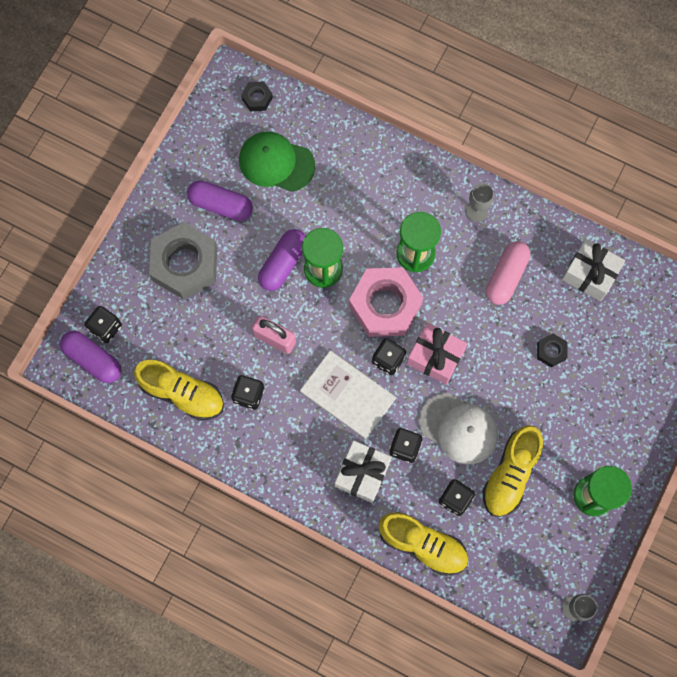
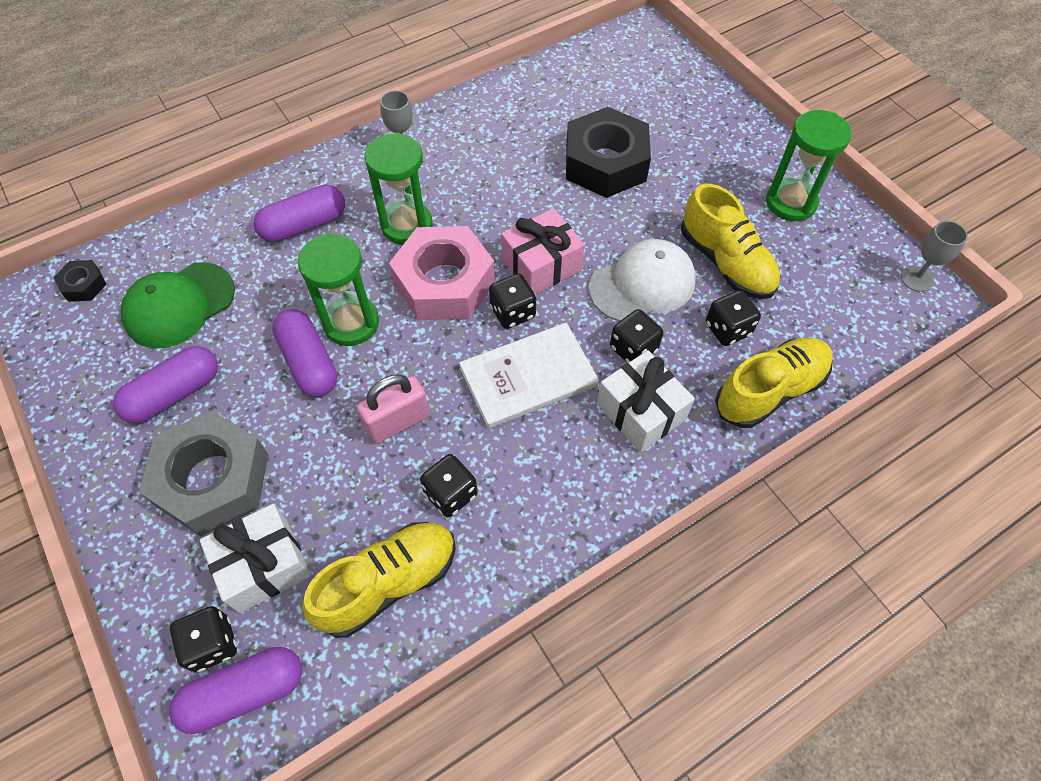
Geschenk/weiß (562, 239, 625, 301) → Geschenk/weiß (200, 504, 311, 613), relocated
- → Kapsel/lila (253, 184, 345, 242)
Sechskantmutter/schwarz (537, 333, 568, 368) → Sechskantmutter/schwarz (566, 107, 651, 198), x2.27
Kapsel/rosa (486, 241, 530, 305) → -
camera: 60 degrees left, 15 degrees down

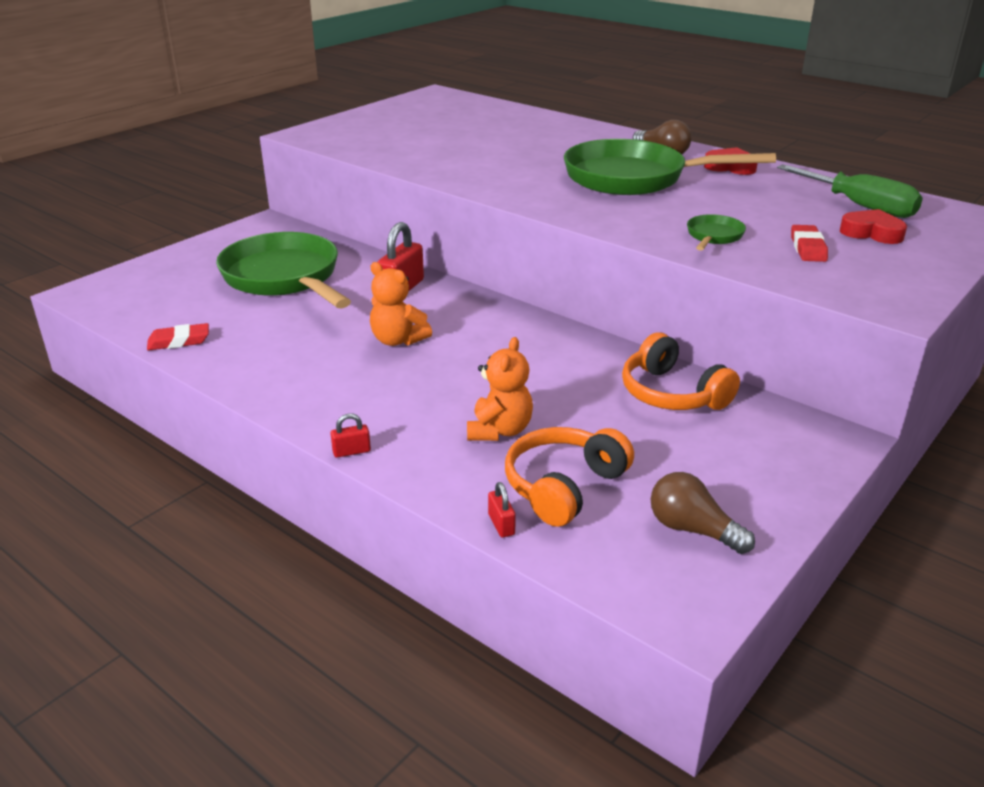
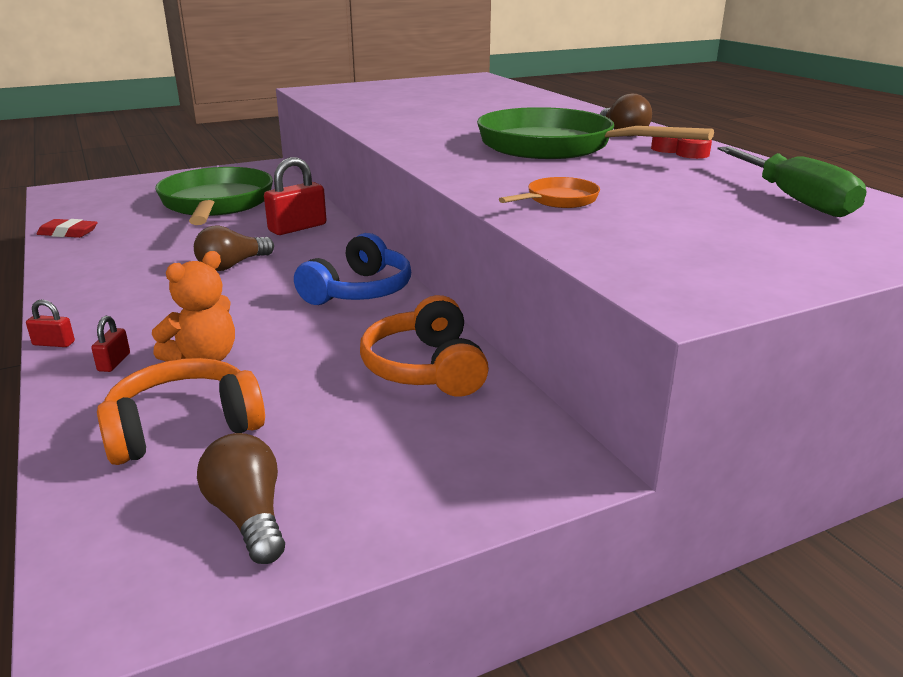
Vorhängeschloss/rot (488, 482, 516, 537) → Vorhängeschloss/rot (91, 316, 130, 372), relocated
Teddybär/orange (370, 262, 432, 346) → Glühbirne/braun (194, 225, 274, 271)
- → Kopfhörer/blau (294, 233, 411, 305)
Pfanne/grün (687, 214, 746, 251) → Pfanne/orange (499, 177, 600, 208)
Radiergummi/rot (791, 225, 828, 262) → -
Herz/rot (840, 209, 907, 244) → -
camera: 25 degrees right, 5 degrees down

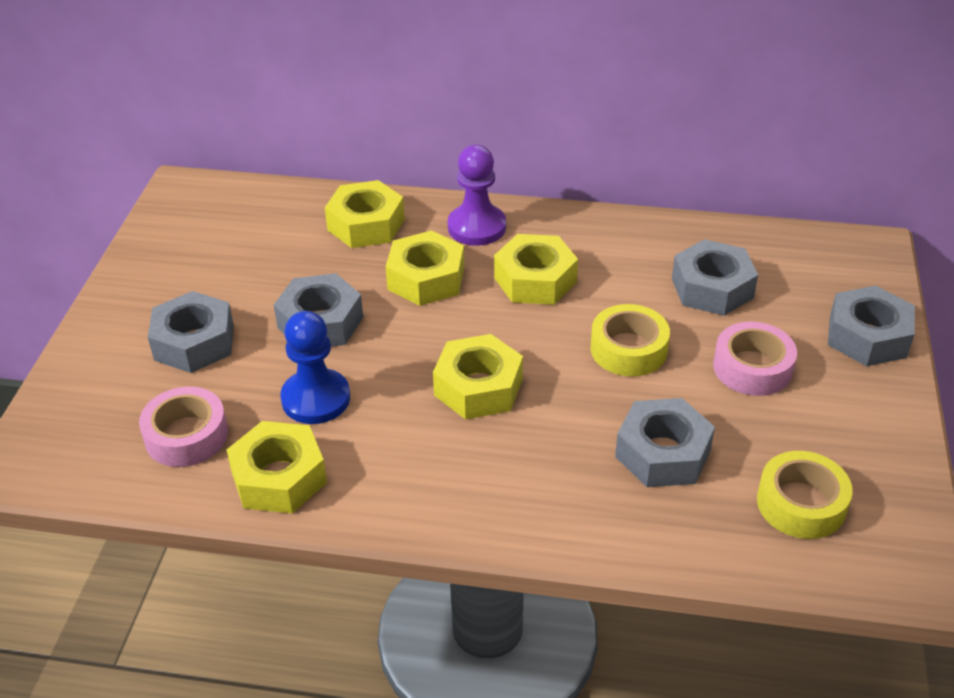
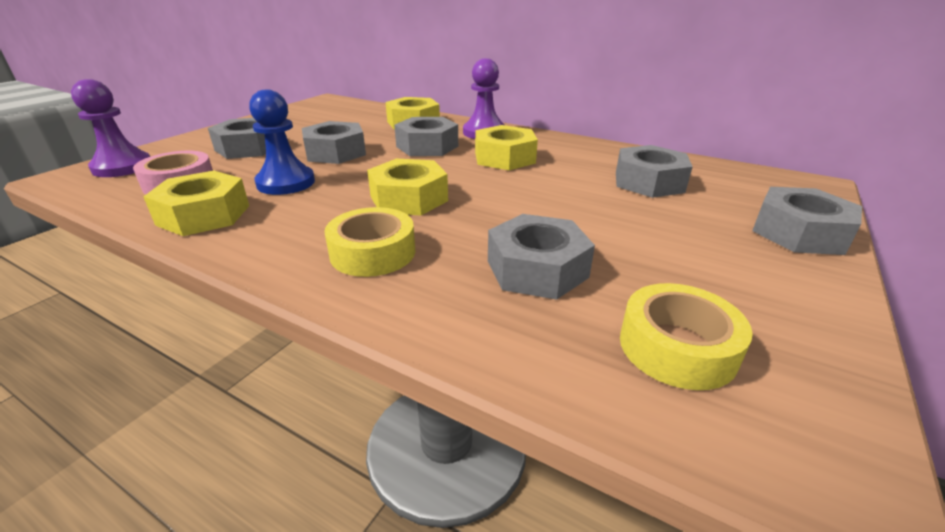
- → Bauer/lila (71, 79, 150, 177)
Klebeband/gelb (590, 304, 670, 376) → Klebeband/gelb (324, 207, 415, 277), relocated
Sechskantmutter/gelb (386, 230, 464, 306) → Sechskantmutter/grau (394, 117, 458, 156)
Klebeband/rosa (713, 322, 797, 396) → -
camera: 20 degrees right, 10 degrees down

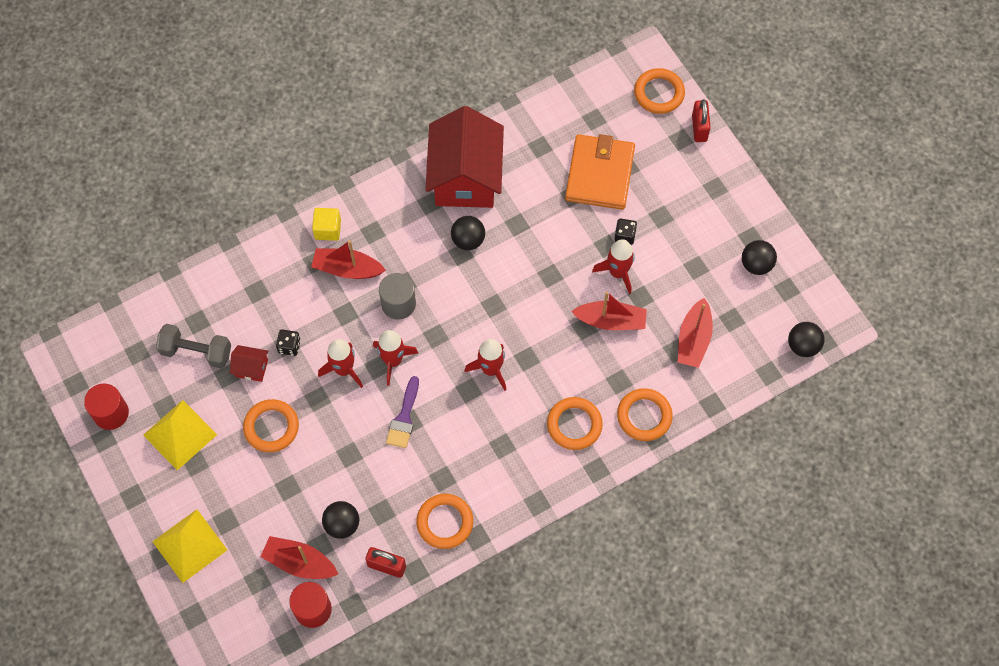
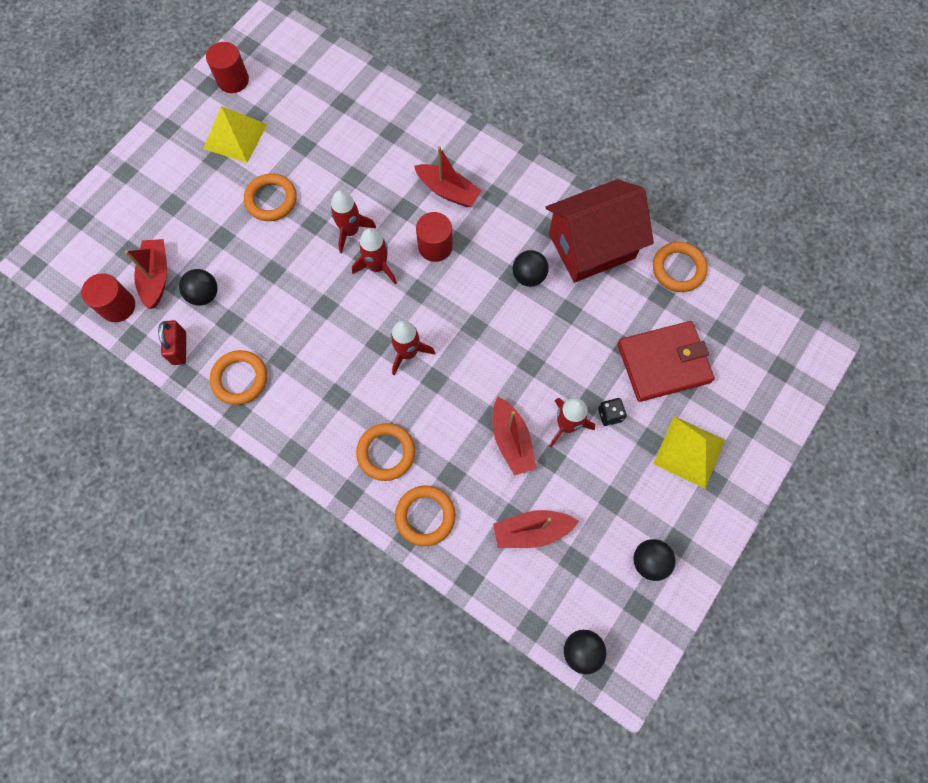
Boot/rot (311, 240, 386, 279) → Boot/rot (414, 146, 482, 207), 135 degrees clockwise
Vollzylinder/grau (379, 273, 416, 319) → Vollzylinder/rot (416, 212, 453, 262)
Geldbörse/orange (565, 134, 635, 210) → Geldbörse/rot (617, 321, 715, 402)
Ring/orange (634, 68, 685, 114) → Ring/orange (653, 242, 708, 292), relocated
Pyramide/gelb (152, 509, 227, 583) → Pyramide/gelb (654, 416, 725, 489), relocated
Hantel/grau (156, 324, 231, 368) → -
Haus/rot (230, 345, 269, 382) → -
Spielwürfel/schwarz (276, 330, 301, 356) → -
Kubus/gelb (312, 208, 341, 241) → -
Pinsel/lila (386, 376, 419, 448) → -
Vorhängeschloss/rot (692, 99, 711, 142) → -
camera: 65 degrees right, 5 degrees up

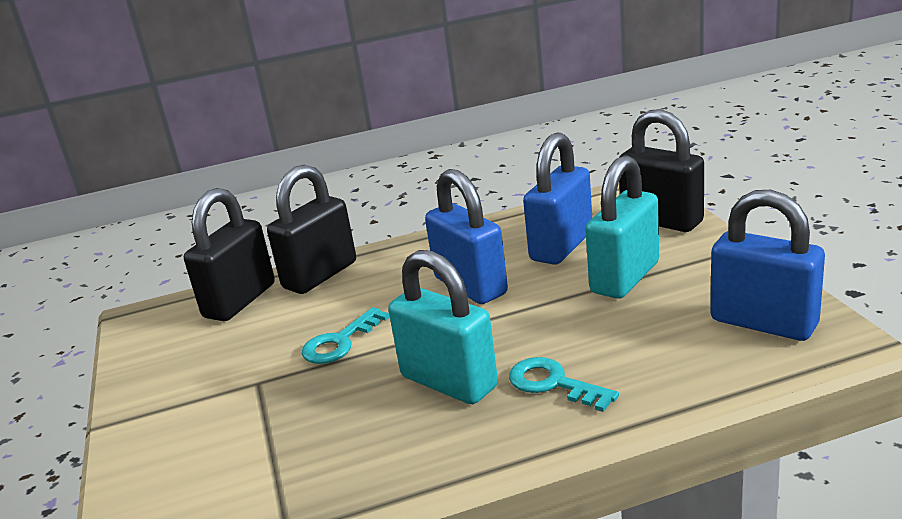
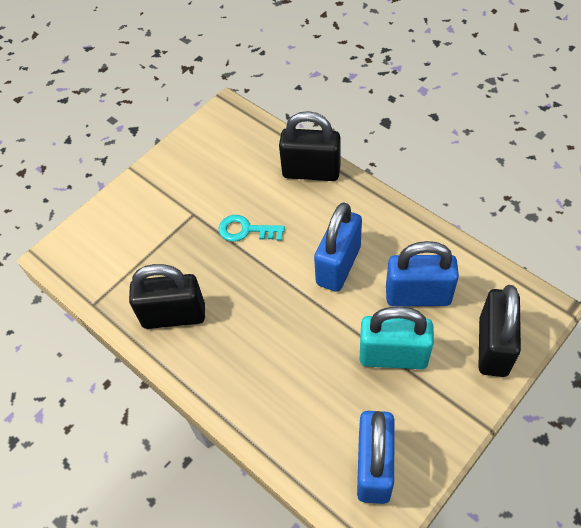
Vorhängeschloss/schwarz (184, 188, 275, 321) → Vorhängeschloss/schwarz (129, 264, 205, 329), relocated
Vorhängeschloss/türkis (388, 250, 498, 404) → -
Schlüssel/türkis (509, 357, 619, 412) → -
camera: 60 degrees right, 30 degrees up

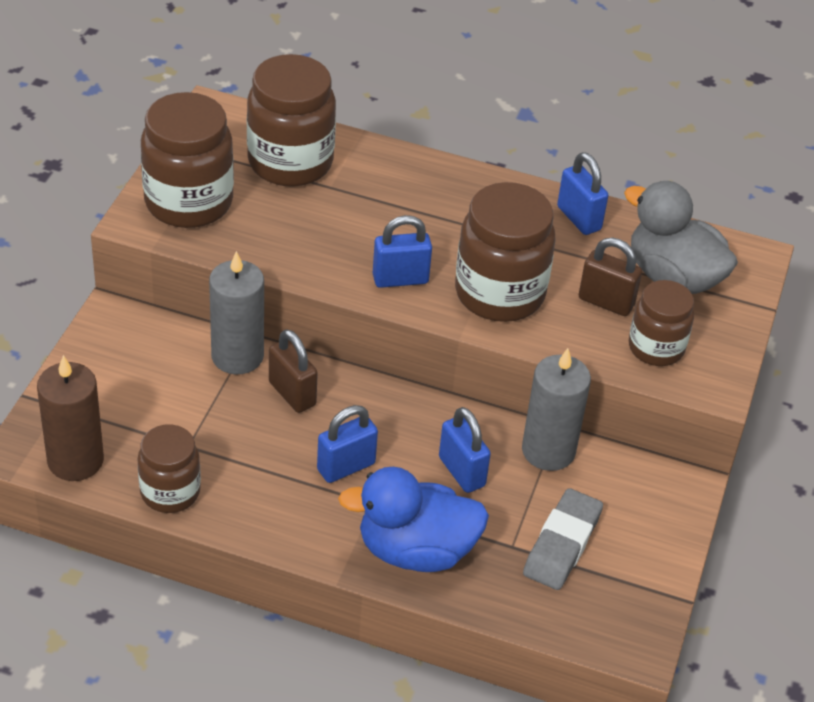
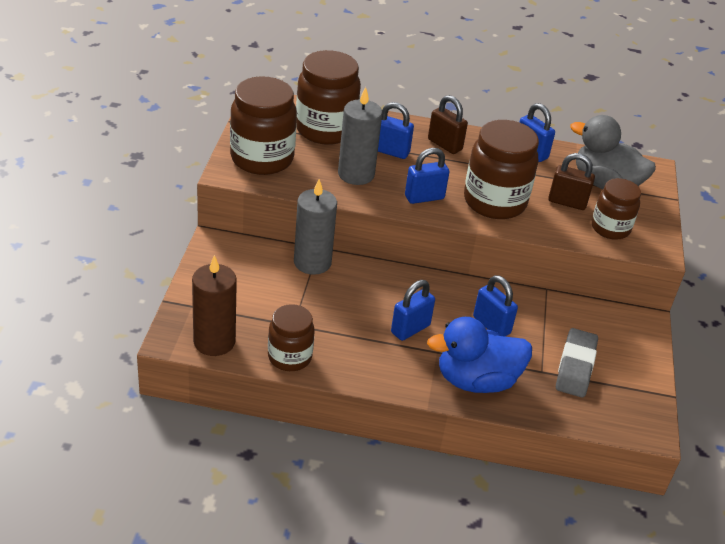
Kerze/grau (522, 348, 591, 471) → Kerze/grau (338, 87, 382, 185), relocated
- → Vorhängeschloss/blau (378, 102, 414, 159)
Vorhängeschloss/braun (269, 329, 318, 413) → Vorhängeschloss/braun (428, 95, 468, 154), relocated
camera: 10 degrees left, 5 degrees down

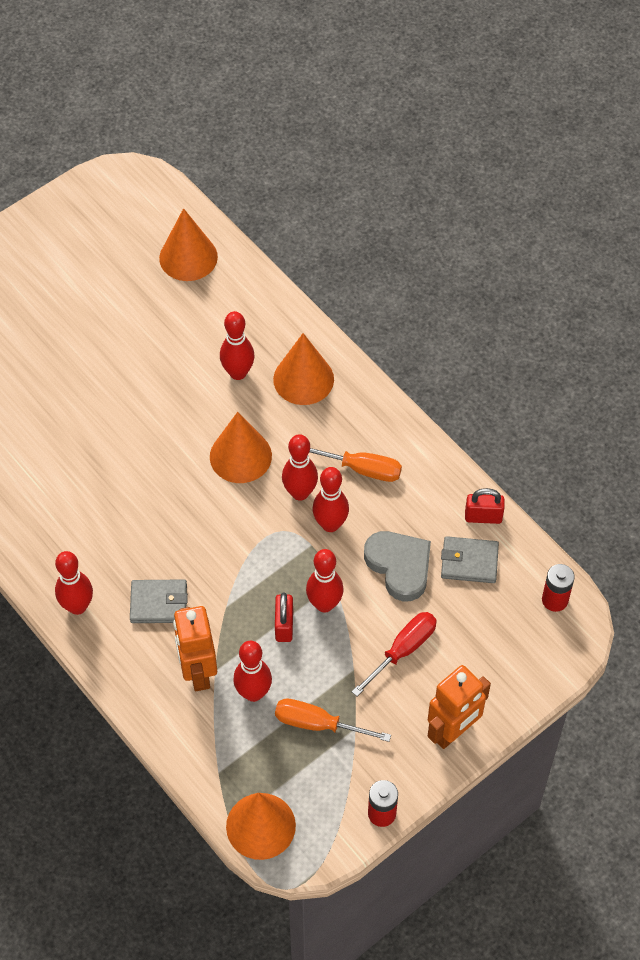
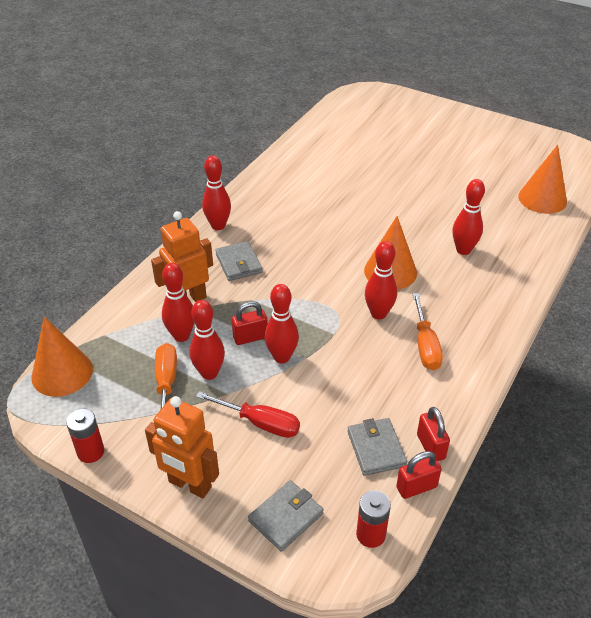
Bowlingkegel/rot (313, 467, 349, 532) → Bowlingkegel/rot (190, 300, 225, 380), relocated
- → Geldbörse/grau (248, 480, 324, 551)
- → Vorhängeschloss/rot (396, 451, 442, 499)
Kegel/orange (273, 333, 334, 405) → -
Herz/grau (364, 531, 431, 601) → -
camera: 70 degrees right, 15 degrees down

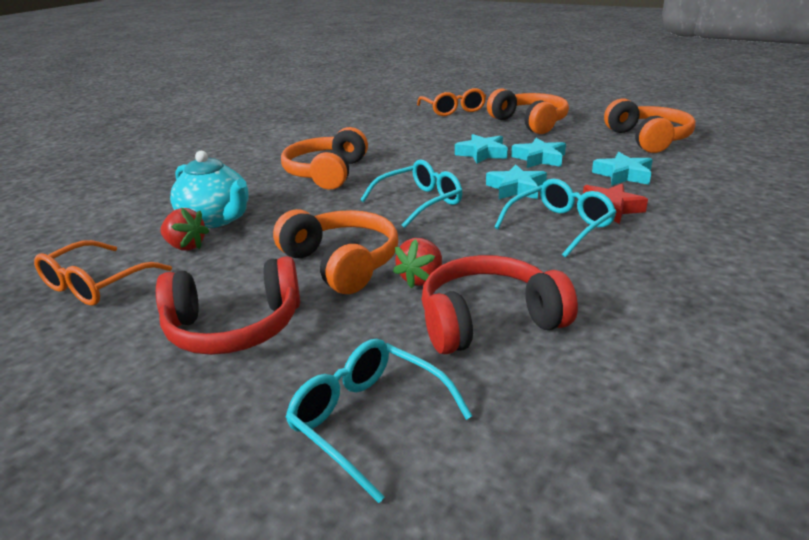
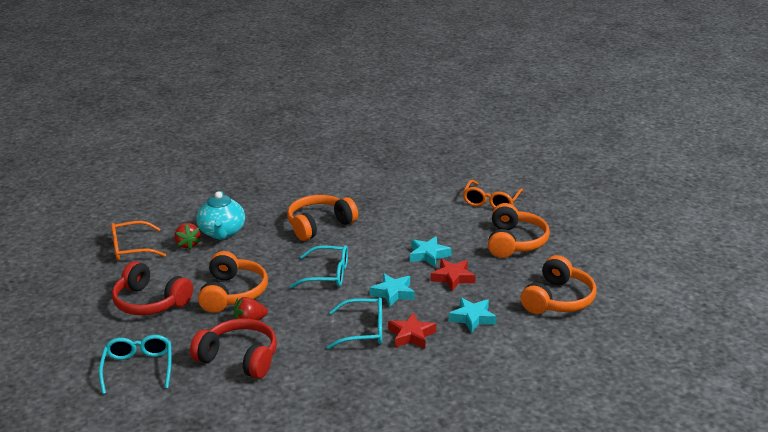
Stern/türkis (511, 138, 566, 168) → Stern/rot (431, 259, 476, 291)
camera: 40 degrees right, 0 degrees up

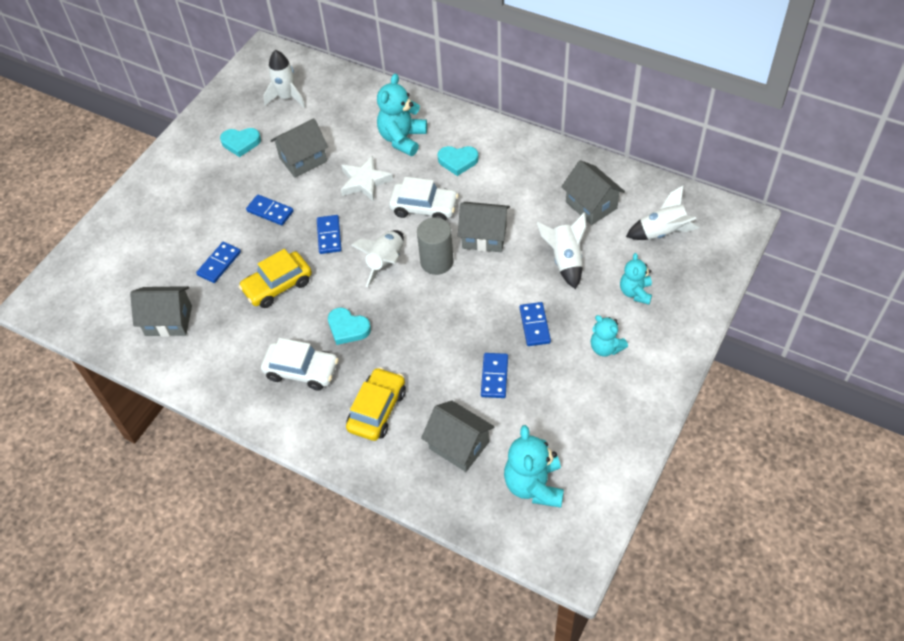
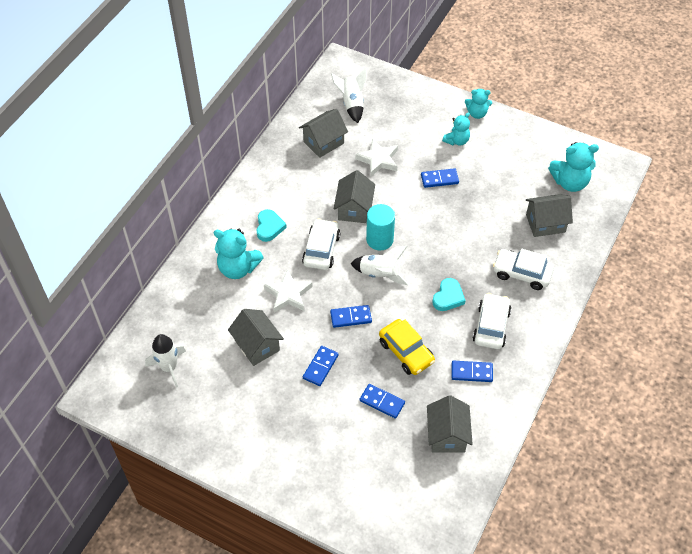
Rakete/weiß (537, 212, 586, 289) → Stern/weiß (355, 138, 398, 176)
Vollzylinder/grau (417, 217, 454, 275) → Vollzylinder/türkis (366, 204, 395, 251)
Dominostein/blau (481, 353, 508, 398) → Dominostein/blau (452, 361, 493, 382), relocated
Teddybär/türkis (620, 253, 652, 304) → Teddybär/türkis (465, 89, 492, 119), relocated
Auto/gelb (346, 367, 406, 441) → Auto/weiß (493, 249, 554, 290)
Haus/grau (421, 401, 494, 472) → Haus/grau (526, 194, 573, 237), 45 degrees clockwise
Herz/türkis (220, 128, 261, 157) → -
camera: 95 degrees left, 0 degrees up

